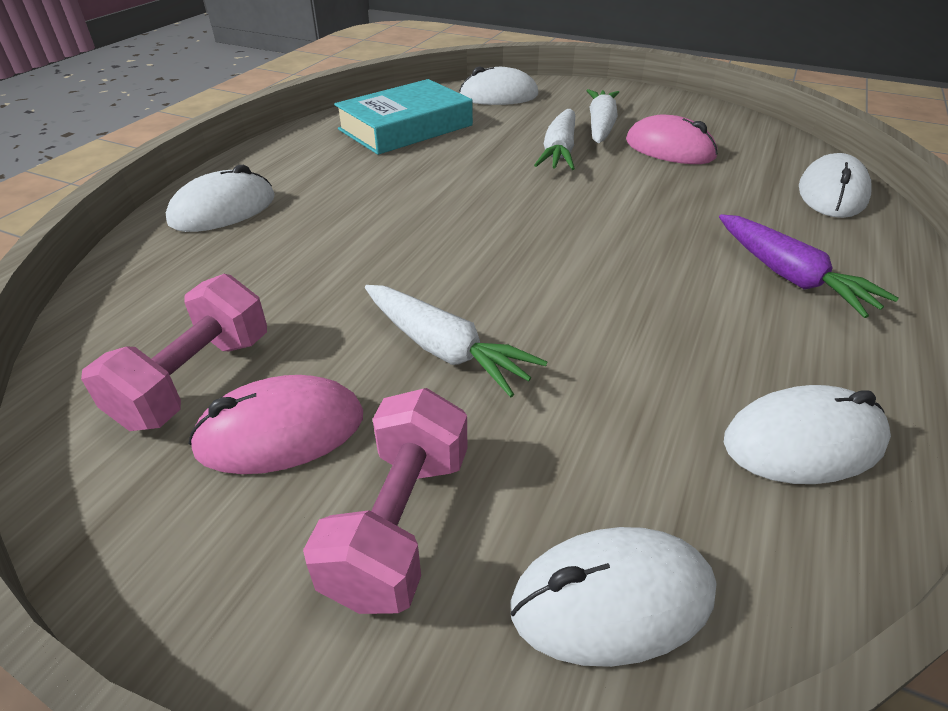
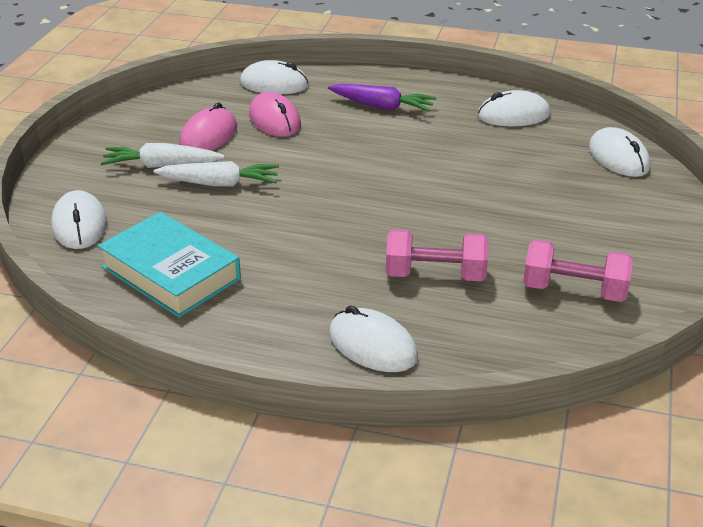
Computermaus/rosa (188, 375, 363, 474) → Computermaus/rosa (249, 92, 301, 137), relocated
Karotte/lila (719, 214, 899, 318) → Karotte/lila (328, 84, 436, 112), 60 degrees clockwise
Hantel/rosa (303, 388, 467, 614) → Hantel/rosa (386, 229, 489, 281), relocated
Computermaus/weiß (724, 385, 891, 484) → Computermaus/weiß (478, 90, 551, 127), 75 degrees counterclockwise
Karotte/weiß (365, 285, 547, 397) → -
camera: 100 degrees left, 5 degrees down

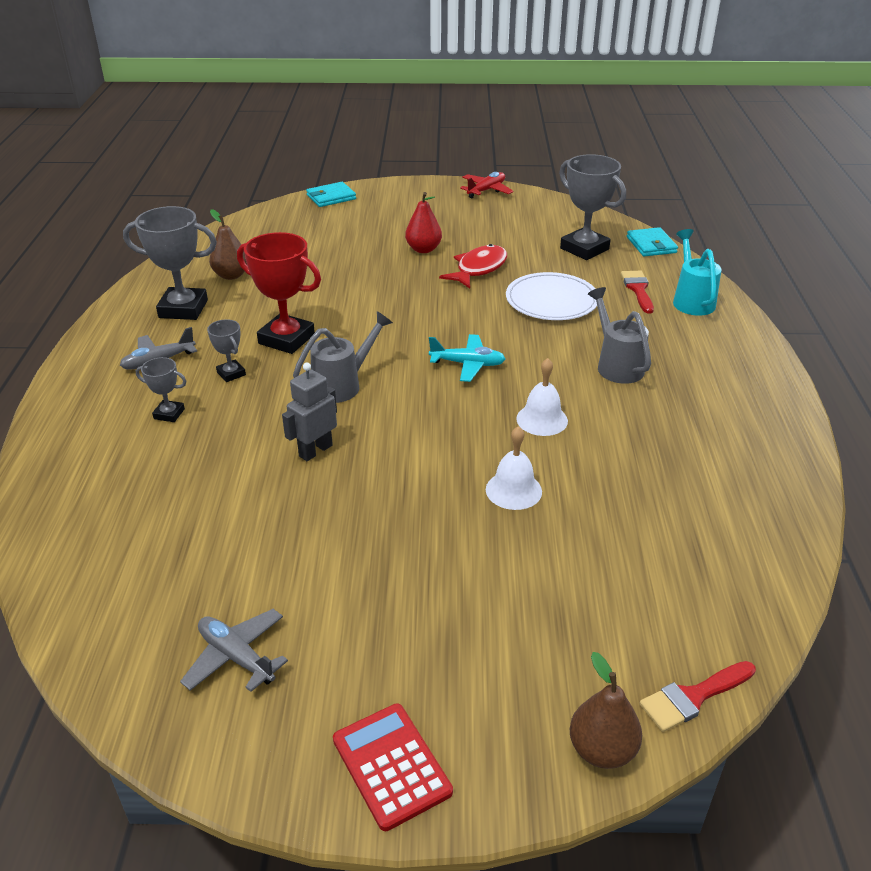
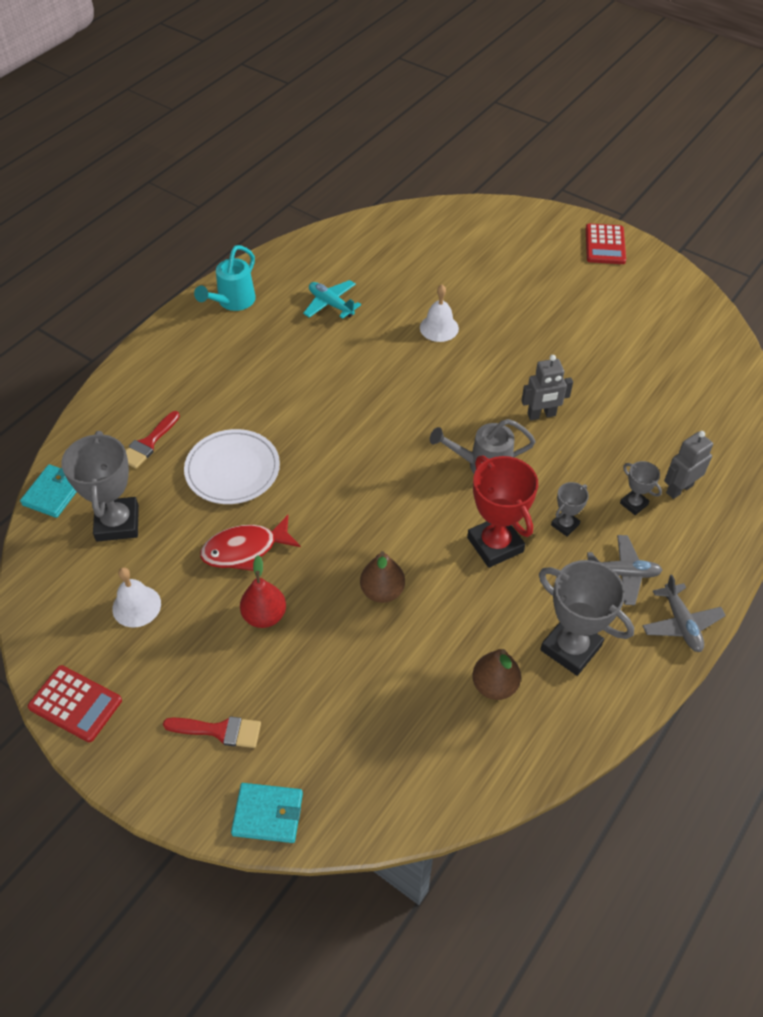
Flugzeug/rot (460, 172, 514, 198) → Taschenrechner/rot (28, 665, 122, 742)
Glocke/weiß (516, 358, 568, 436) → Glocke/weiß (112, 567, 161, 628), relocated
Pinsel/rot (640, 661, 756, 732) → Pinsel/rot (163, 716, 261, 748), relocated
Gießkanne/türkis (673, 229, 721, 316) → Gießkanne/türkis (194, 245, 256, 311), relocated
Flugzeug/türkis (429, 334, 506, 382) → Flugzeug/türkis (303, 280, 361, 319), relocated
Birne/braun (570, 652, 642, 769) → Birne/braun (360, 551, 405, 603), relocated
Pokal/grau (207, 319, 246, 382) → Pokal/grau (551, 482, 589, 537), 45 degrees clockwise
Flugzeug/grau (180, 609, 288, 692) → Flugzeug/grau (643, 575, 726, 652), relocated
- → Roboter/grau (664, 431, 713, 499)
Gießkanne/grau (588, 287, 651, 384) → -
camera: 145 degrees left, 15 degrees up

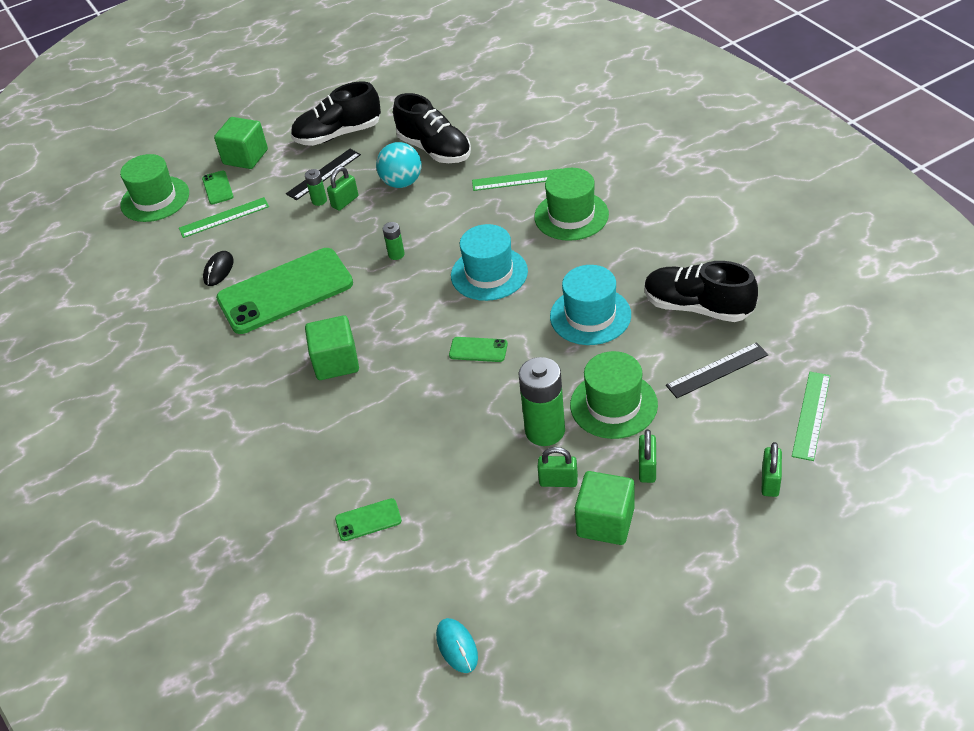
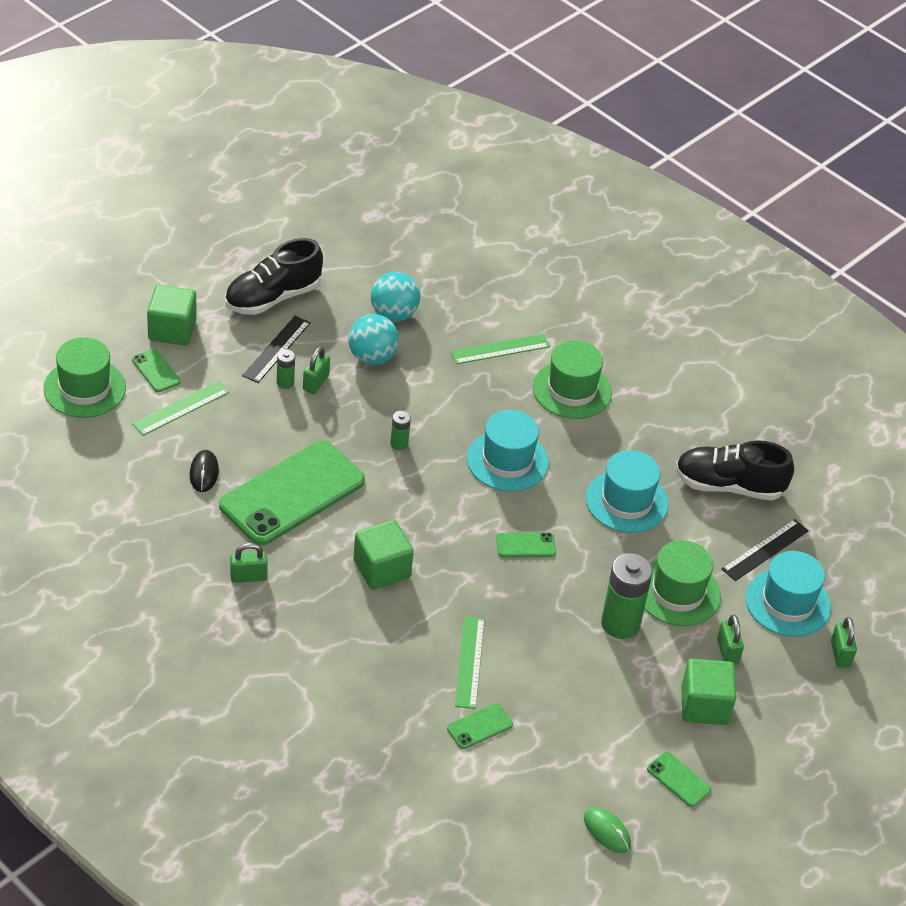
Vorhängeschloss/grün (538, 447, 578, 487) → Vorhängeschloss/grün (230, 543, 268, 583), relocated
Schuh/schwarz (393, 93, 471, 163) → Ball/türkis (371, 272, 420, 321)
Lineal/grün (792, 372, 830, 461) → Lineal/grün (455, 616, 485, 709), relocated
Computermaus/türkis (436, 618, 478, 673) → Computermaus/grün (584, 807, 631, 853)
- → Handy/grün (647, 752, 711, 807)
- → Hut/türkis (746, 551, 831, 637)
camera: 25 degrees left, 0 degrees up

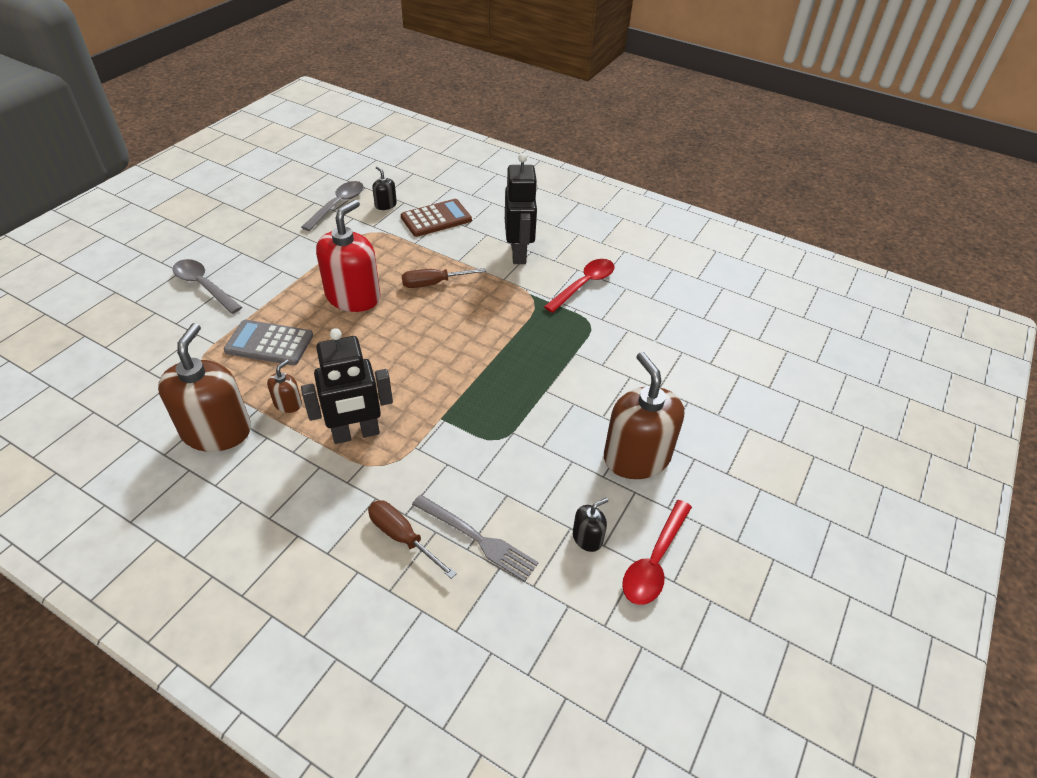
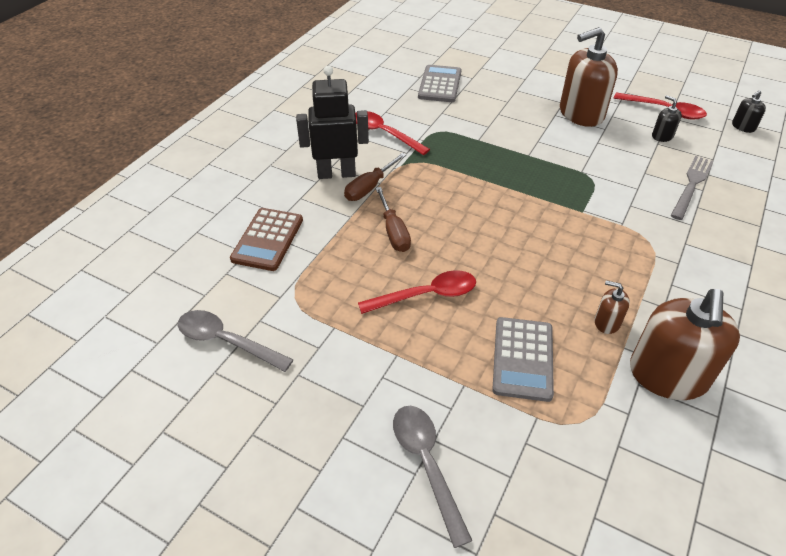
Taschenrechner/braun (401, 199, 472, 237) → Taschenrechner/braun (230, 208, 303, 271), 135 degrees counterclockwise
Schraubenzieher/braun (368, 500, 457, 579) → Schraubenzieher/braun (344, 153, 406, 201), relocated
Seifenspender/rot (316, 199, 381, 312) → Löffel/rot (358, 270, 476, 314)
Löffel/grau (173, 259, 242, 314) → Löffel/grau (393, 406, 472, 548), 120 degrees clockwise
- → Taschenrechner/grau (418, 65, 461, 102)
Seifenspender/braun (158, 323, 251, 452) → Seifenspender/braun (630, 289, 740, 400), 75 degrees counterclockwise
Seifenspender/schwarz (372, 166, 397, 210) → Seifenspender/schwarz (732, 90, 766, 133), relocated
Roboter/schwarz (301, 328, 393, 444) → -
camera: 90 degrees left, 0 degrees up

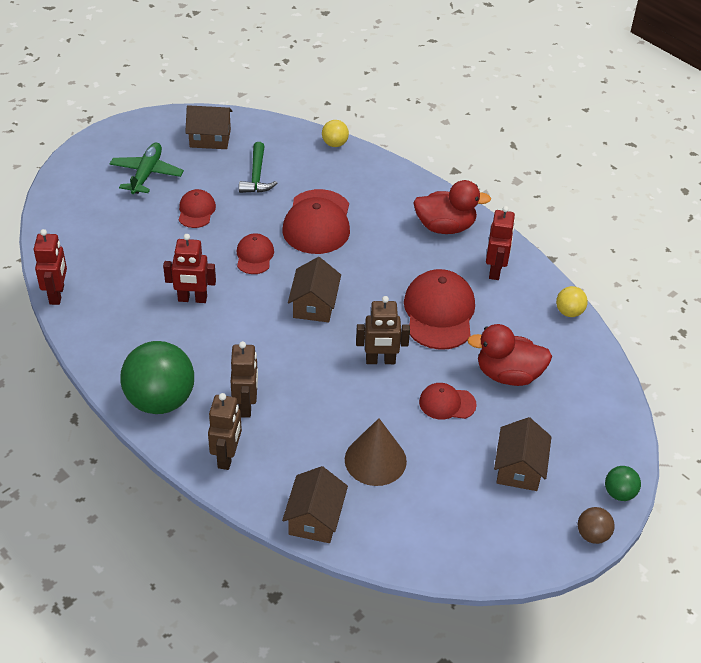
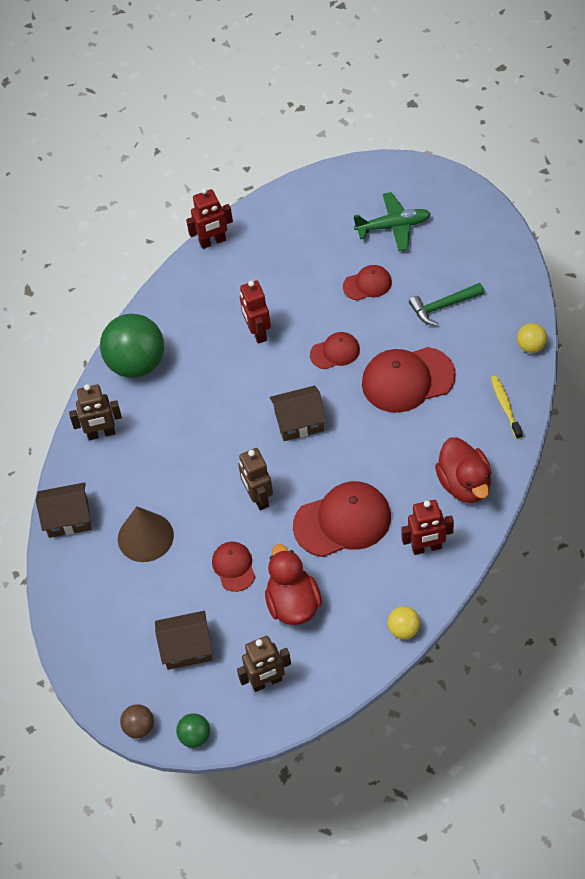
Roboter/braun (231, 341, 258, 417) → Roboter/braun (237, 636, 291, 692), relocated
- → Zahnbürste/gelb (491, 376, 523, 439)
Haus/braun (185, 105, 232, 149) → -
camera: 75 degrees right, 10 degrees up

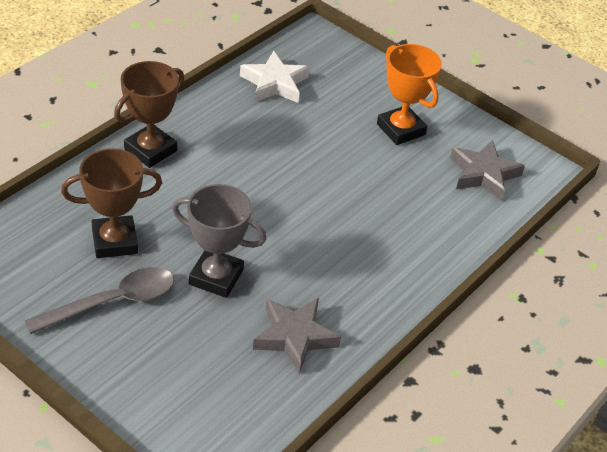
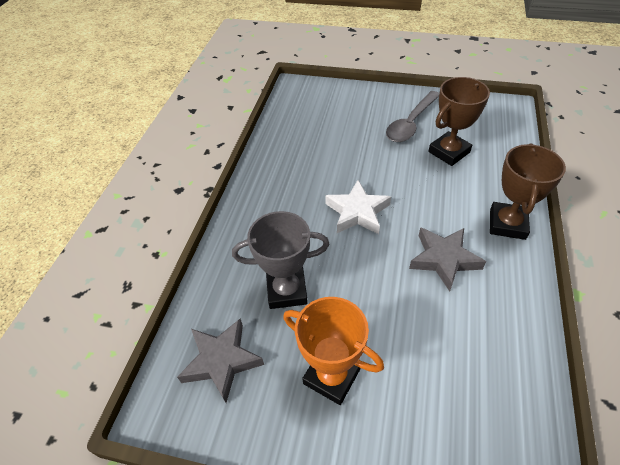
Pokal/grau (172, 184, 266, 298) → Pokal/grau (232, 211, 330, 309), relocated
Stern/weiß (240, 51, 310, 103) → Stern/weiß (325, 180, 391, 234), relocated
Stern/grau (253, 298, 341, 374) → Stern/grau (409, 227, 486, 291), relocated
camera: 160 degrees right, 5 degrees up

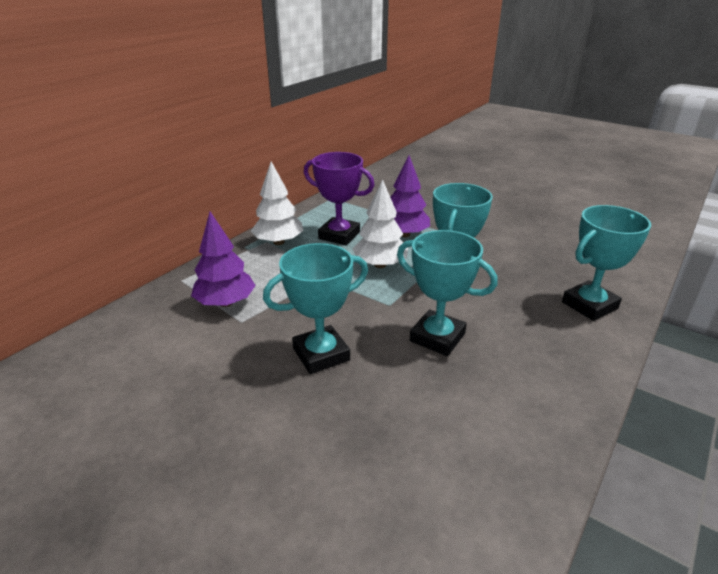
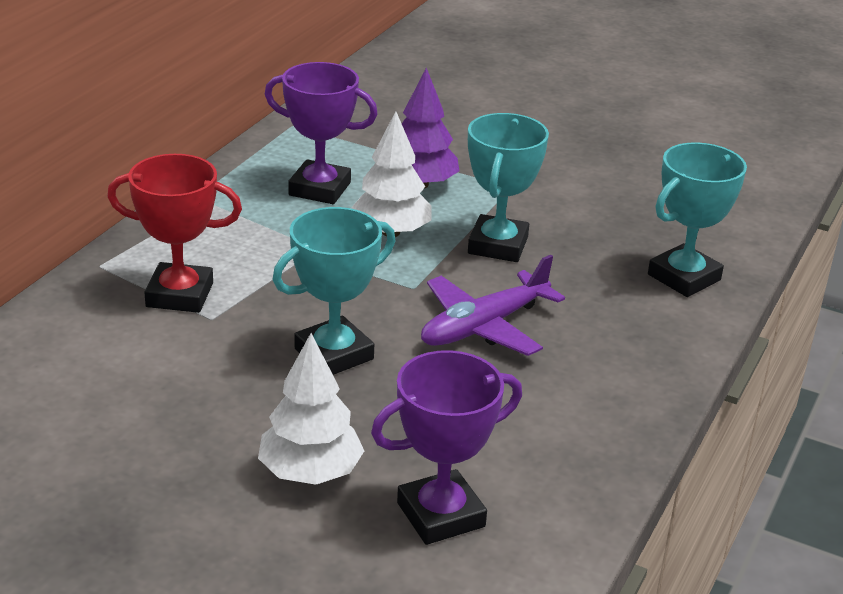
Baum/lila (191, 211, 256, 307) → Pokal/rot (107, 154, 242, 313)
Baum/weiß (251, 162, 304, 245) → Baum/weiß (258, 333, 364, 485), relocated
- → Pokal/lila (371, 350, 522, 545)
Pokal/türkis (397, 230, 498, 356) → Flugzeug/lila (421, 255, 565, 356)
camera: 10 degrees left, 0 degrees up

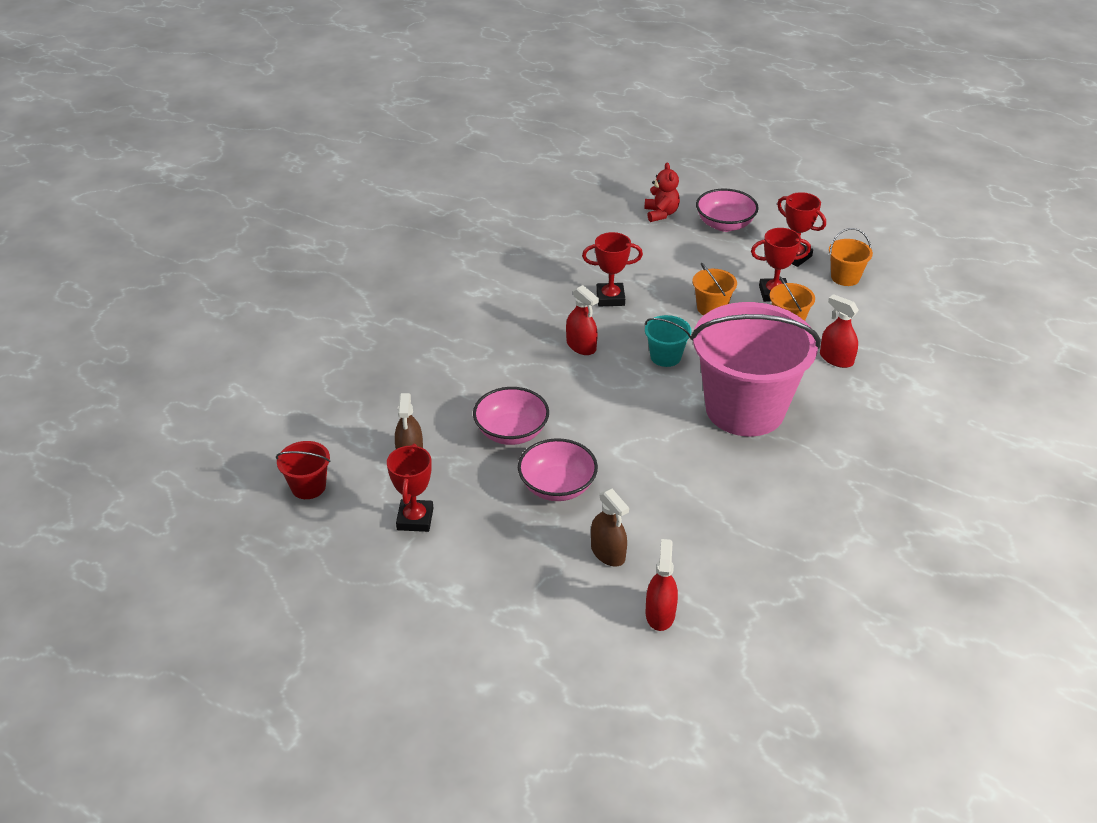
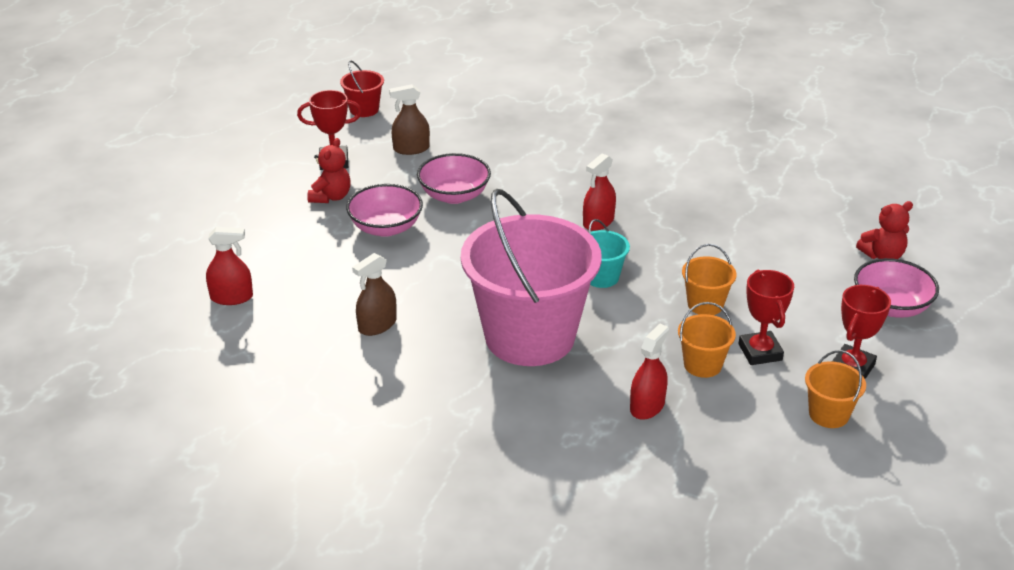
- → Teddybär/rot (307, 138, 350, 203)
Sprühflasche/braun (591, 488, 629, 566) → Sprühflasche/braun (352, 253, 397, 336), relocated
Pokal/rot (582, 232, 643, 306) → -
camera: 80 degrees right, 5 degrees down

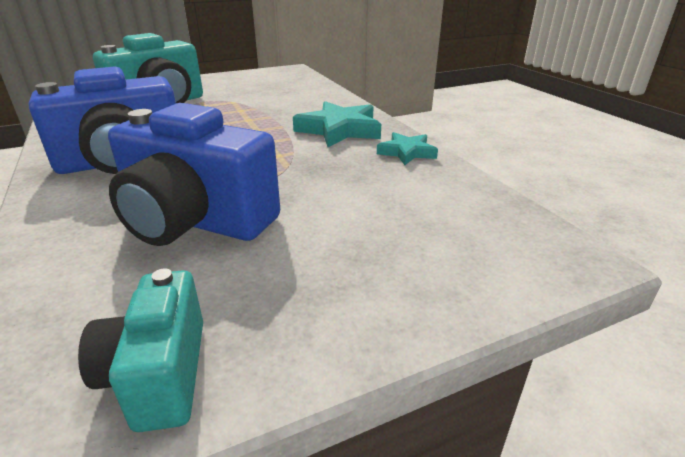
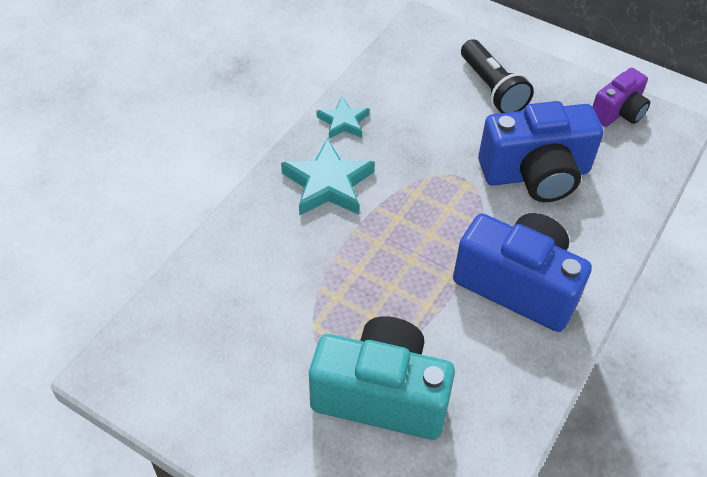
- → Taschenlampe/schwarz (461, 39, 534, 113)
Kamera/blau (108, 103, 280, 246) → Kamera/blau (478, 101, 603, 202), 90 degrees clockwise
Kamera/türkis (78, 268, 203, 432) → Kamera/lila (592, 68, 650, 127)
camera: 125 degrees left, 20 degrees up

